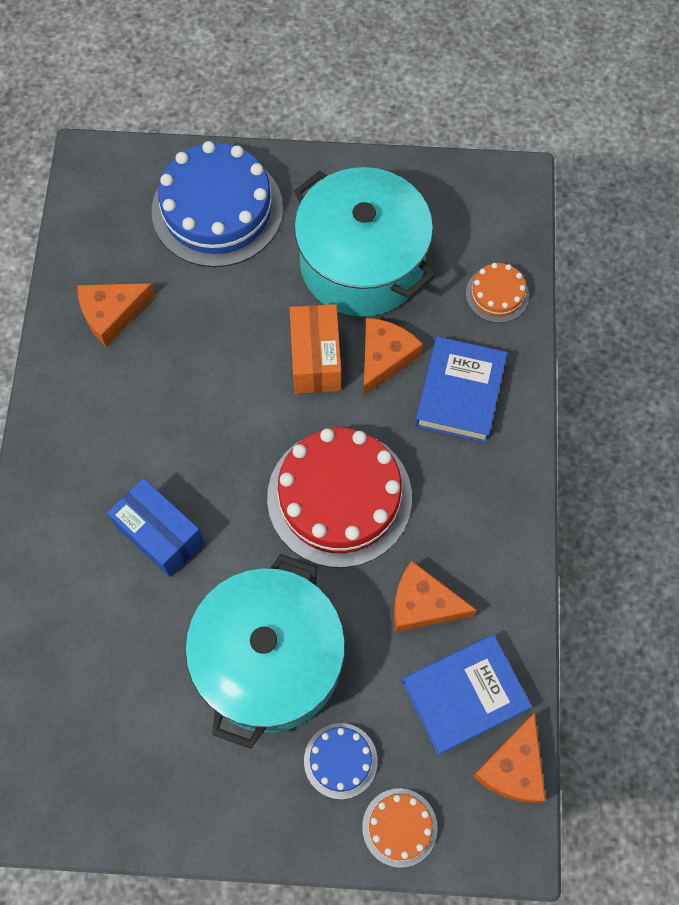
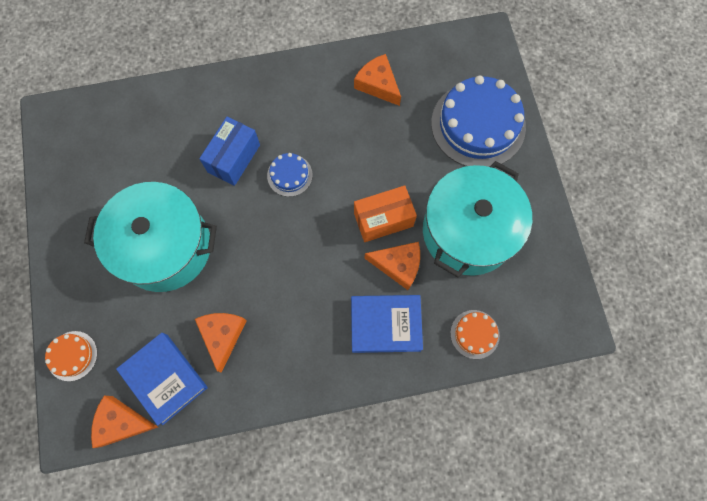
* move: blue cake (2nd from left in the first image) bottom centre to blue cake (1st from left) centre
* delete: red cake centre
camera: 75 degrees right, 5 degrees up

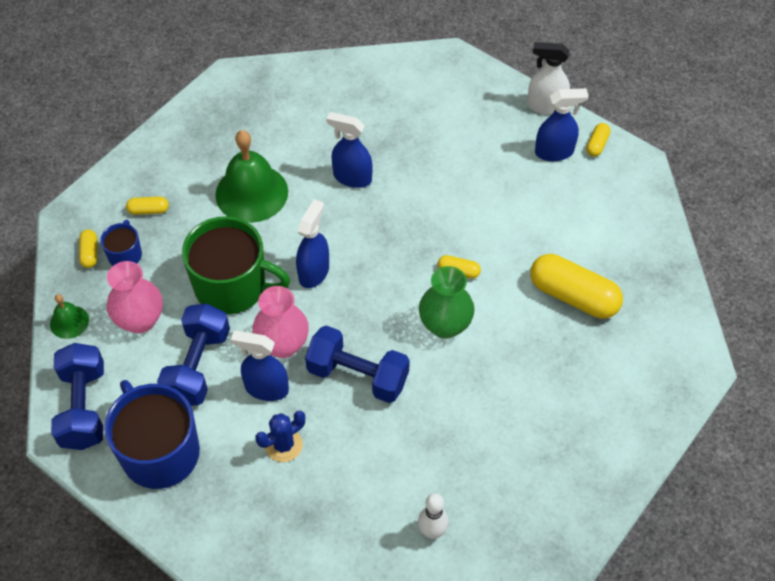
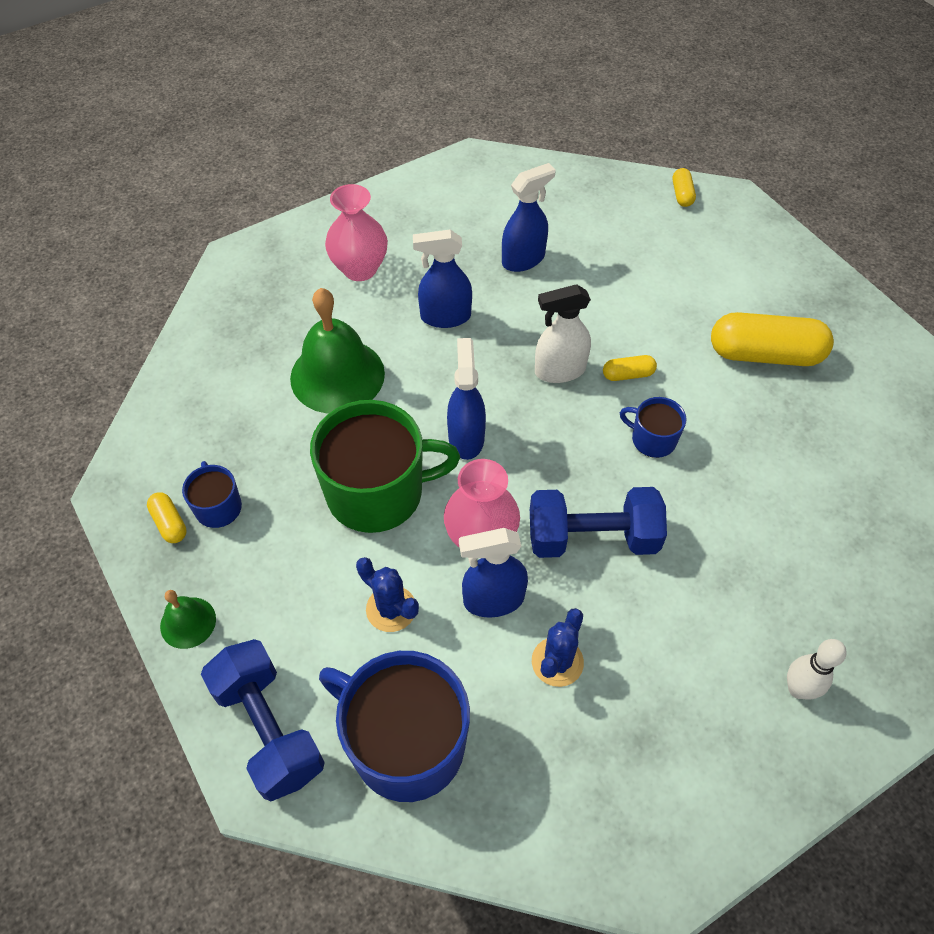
* move: pink vase (1st from left) middle left to top centre
* replace: blue dumbbell (2nd from left) middle left to blue cactus (1st from left) centre
* move: blue spray bottle (4th from left) top right to top centre
* move: white spray bottle top right to centre
* replace: green vase centre to blue mug (3rd from left) middle right
* delete: yellow capsule (2nd from left) middle left
camera: 25 degrees left, 0 degrees up

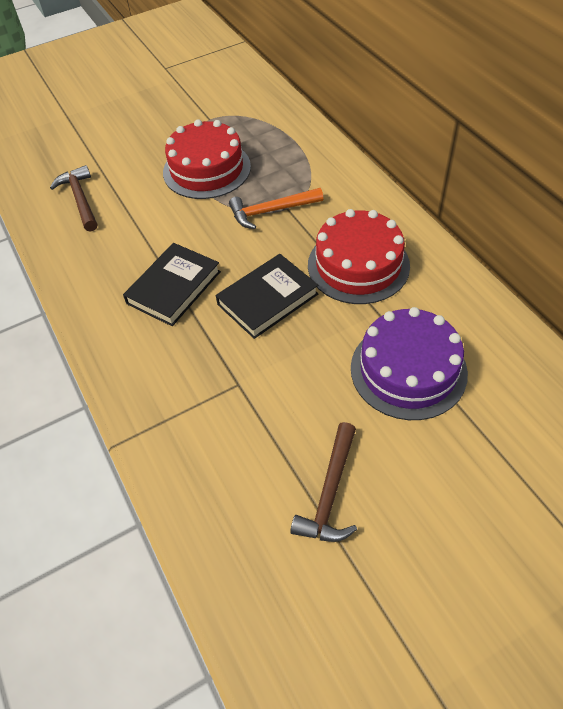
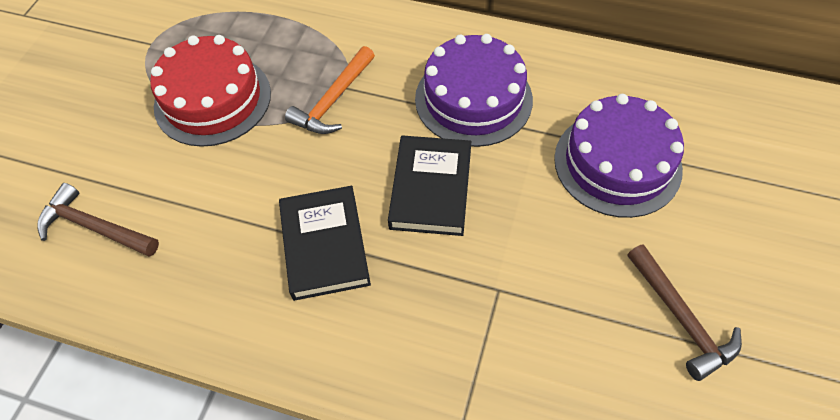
* recolor: red cake (2nd from left) centre to purple cake (1st from left) top centre
camera: 45 degrees left, 5 degrees up

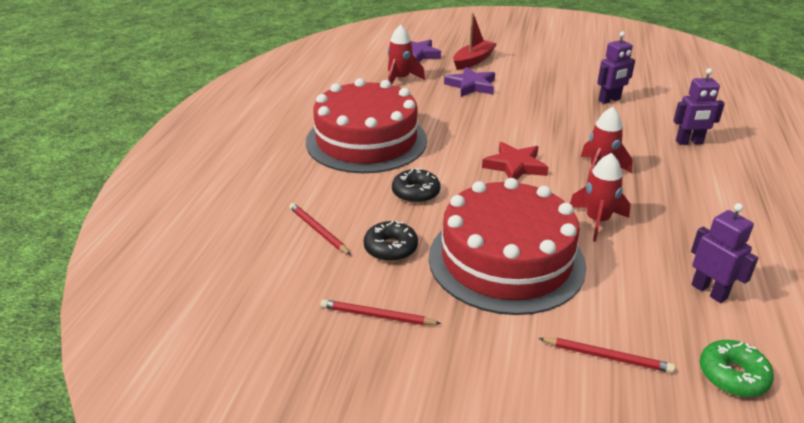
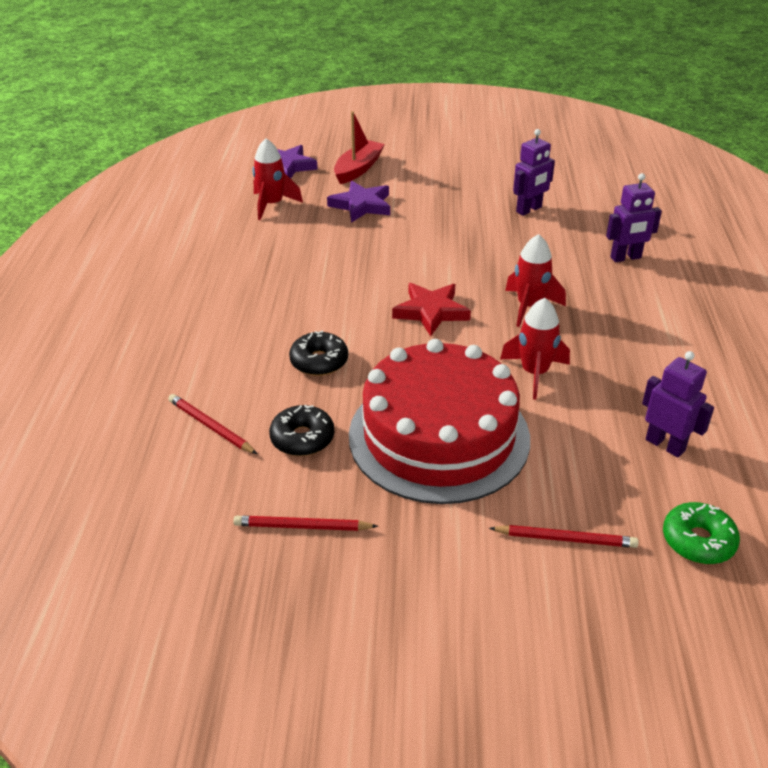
* delete: red cake (1st from left) top centre
camera: 10 degrees left, 5 degrees up

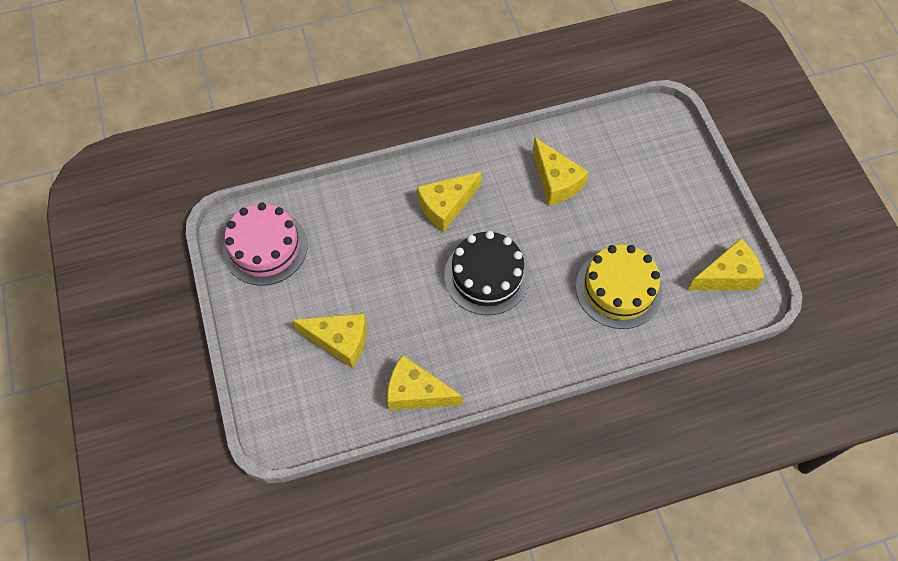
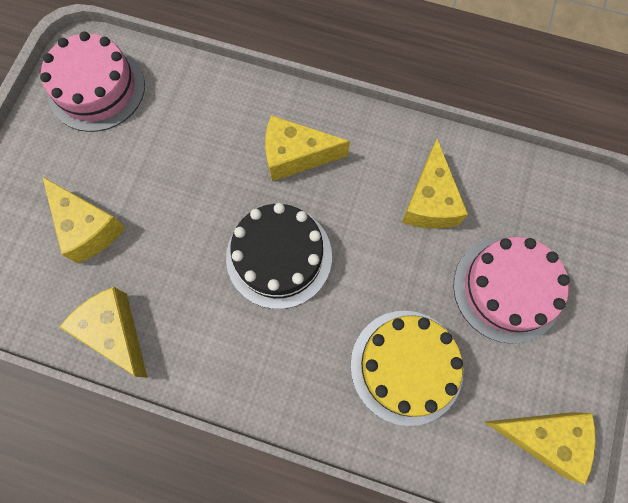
* insert: pink cake (2nd from left) middle right
camera: 35 degrees right, 10 degrees up

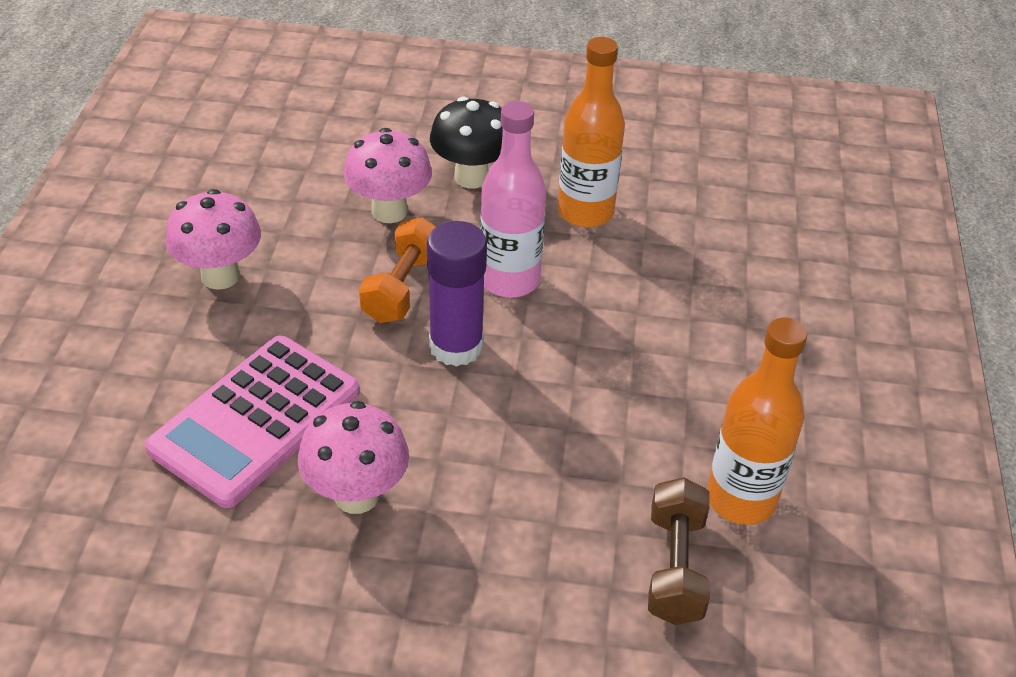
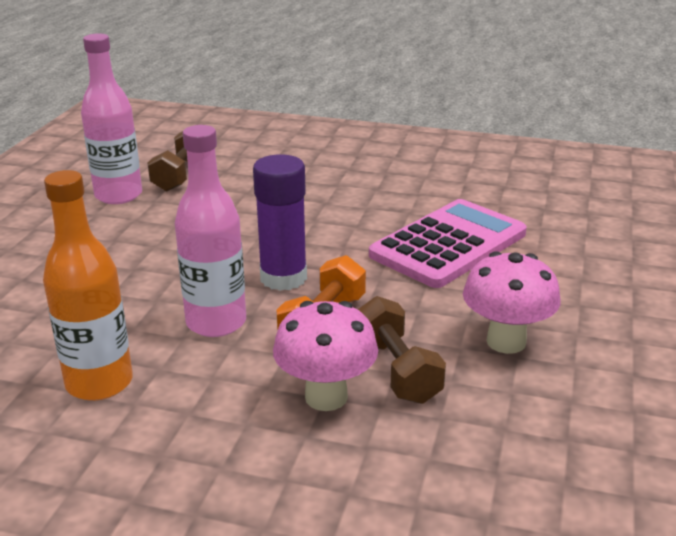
* recolor: orange bottle (2nd from left) middle right to pink bottle (1st from left) top left
* insert: brown dumbbell (2nd from left) centre
* delete: pink mushroom (2nd from left) bottom centre
* delete: black mushroom top centre
camera: 170 degrees left, 15 degrees down

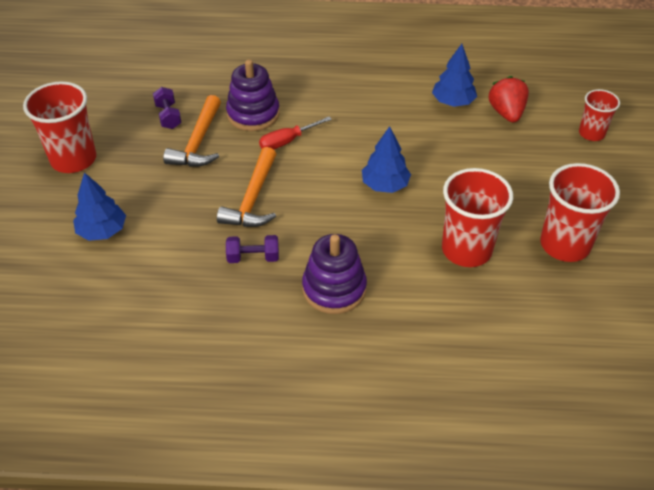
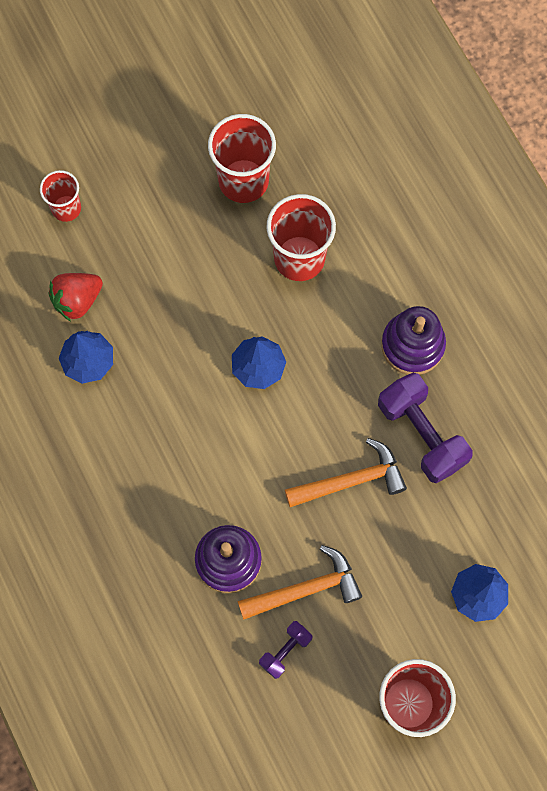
* resize: purple dumbbell (2nd from left) centre = middle right x1.91
* delete: red screwdriver top centre
camera: 120 degrees left, 25 degrees up

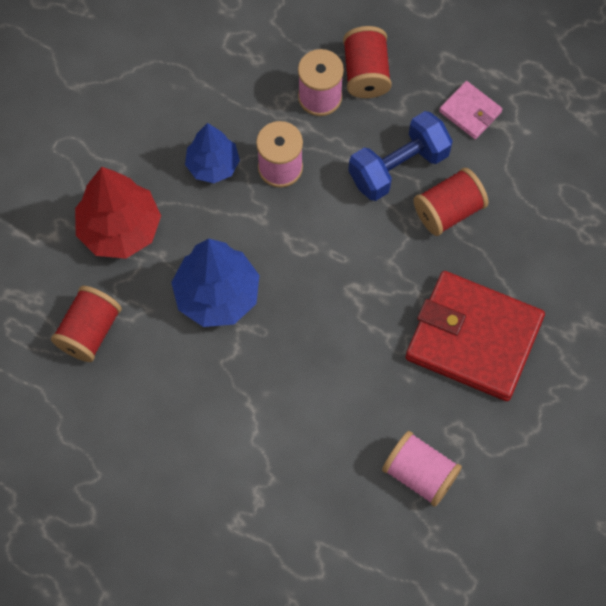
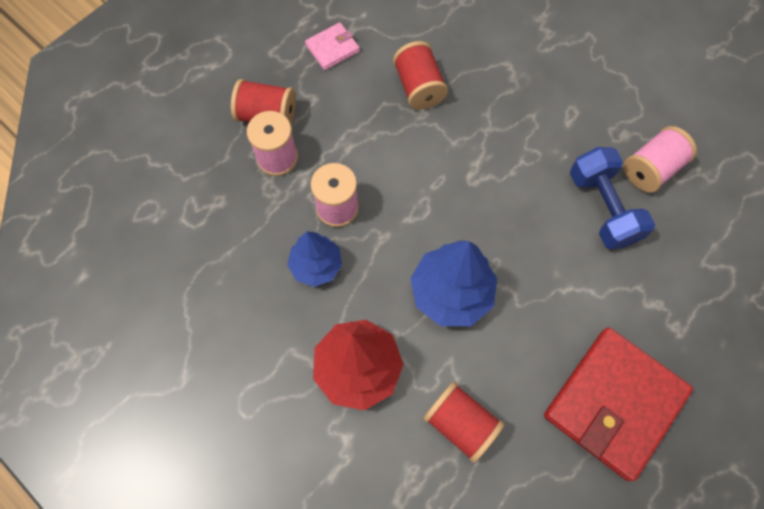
* move: red wallet middle right to bottom right
* move: blue dumbbell top centre to middle right
camera: 75 degrees left, 0 degrees up

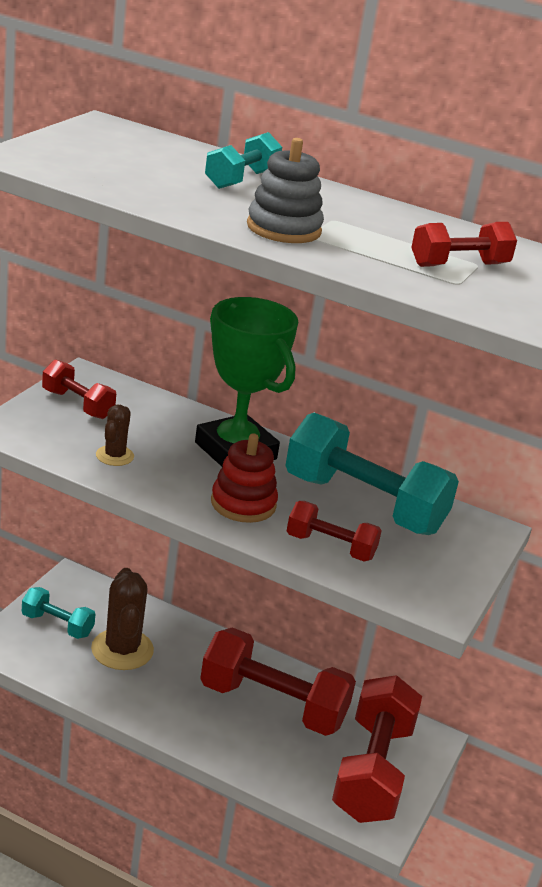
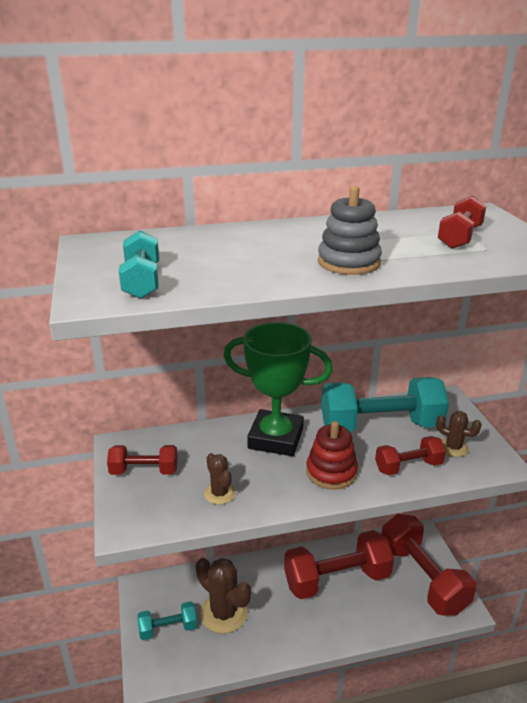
* move: turquoise dumbbell (2nd from left in the first image) top centre to turquoise dumbbell (1st from left) middle left
* insert: brown cactus (3rd from left) middle right
camera: 35 degrees left, 0 degrees up

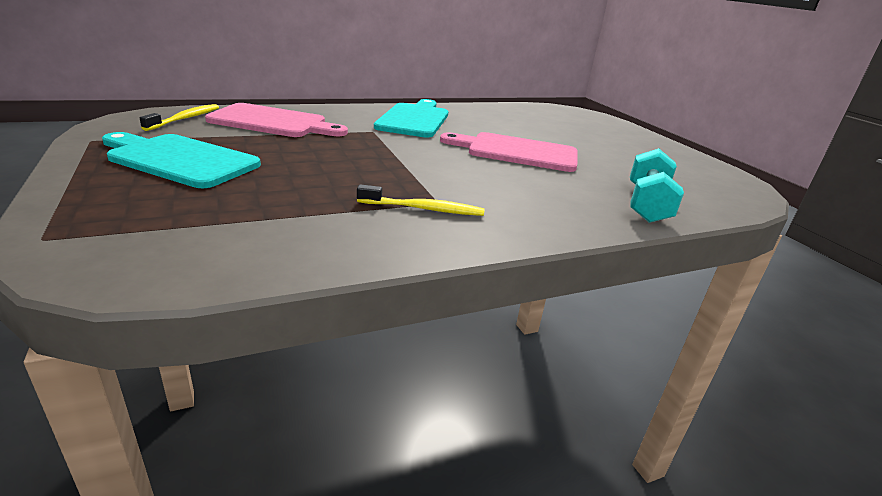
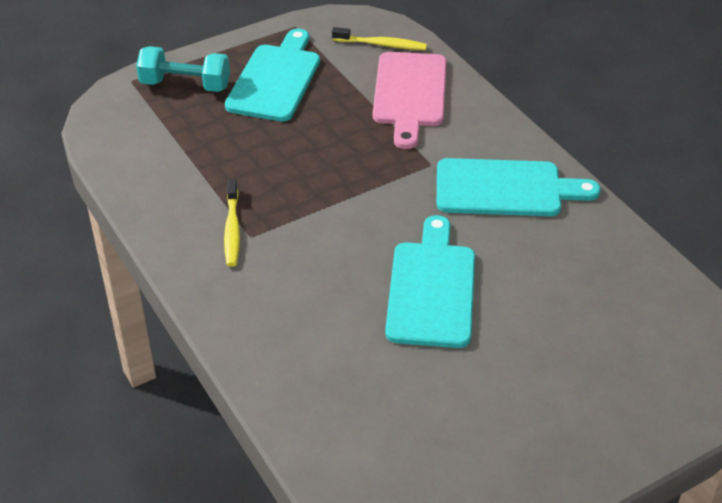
* move: turquoise dumbbell middle right to top left
* recolor: pink cutting board (2nd from left) top centre to turquoise cutting board (2nd from left) centre
camera: 85 degrees right, 15 degrees up

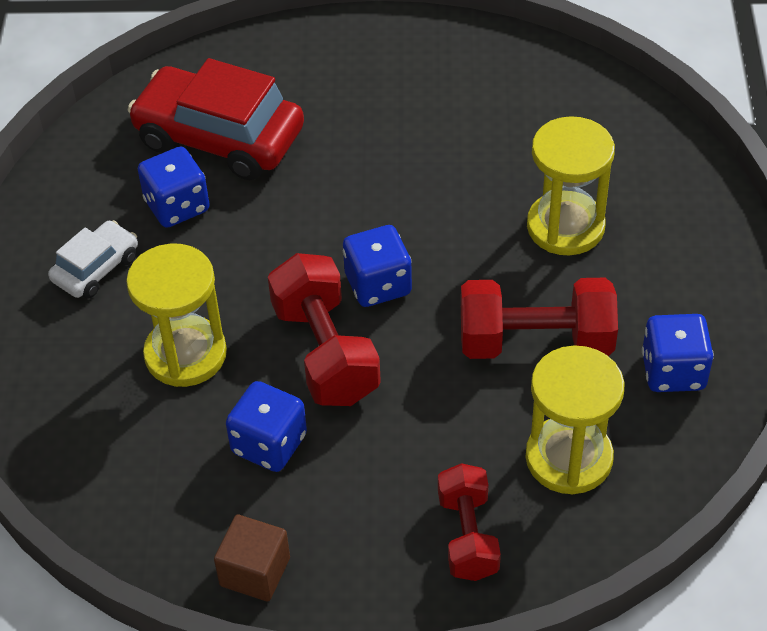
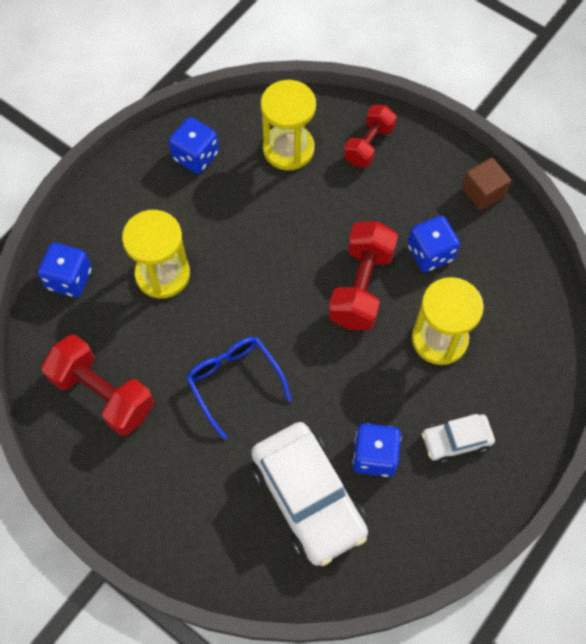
* move: blue dice (3rd from left in the first image) centre to blue dice (1st from left) middle left
* move: red dumbbell (3rd from left in the first image) middle right to red dumbbell (1st from left) middle left
* insert: blue glasses centre
* recolor: red car top left to white car (1st from left) bottom centre
camera: 145 degrees left, 15 degrees up

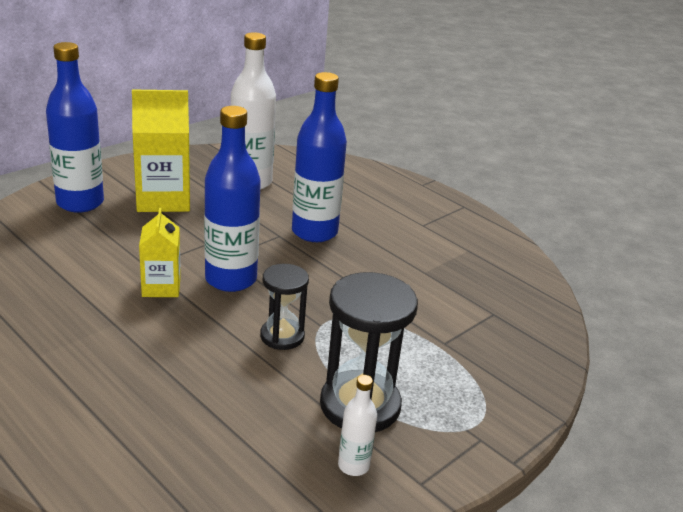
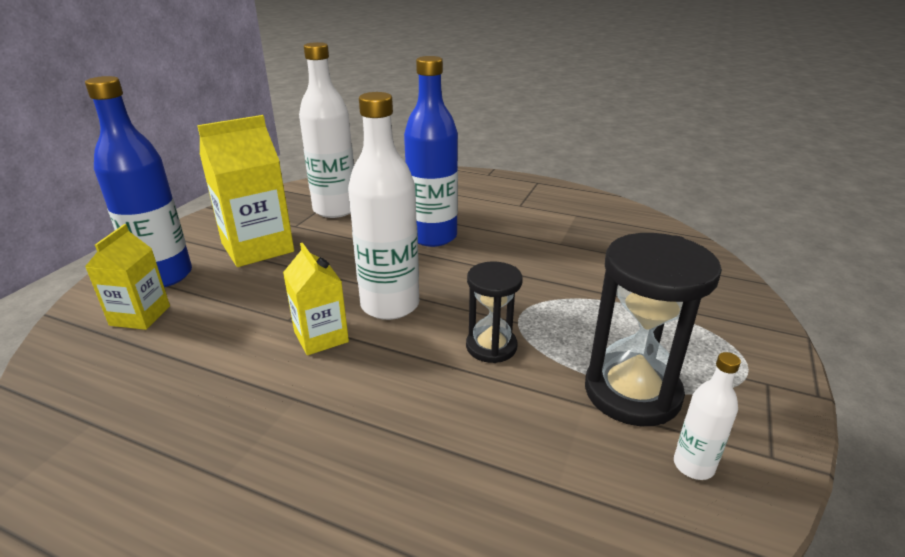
* insert: yellow carton (1st from left) middle left
* recolor: blue bottle (2nd from left) centre to white bottle (2nd from left) centre
camera: 20 degrees left, 0 degrees up

